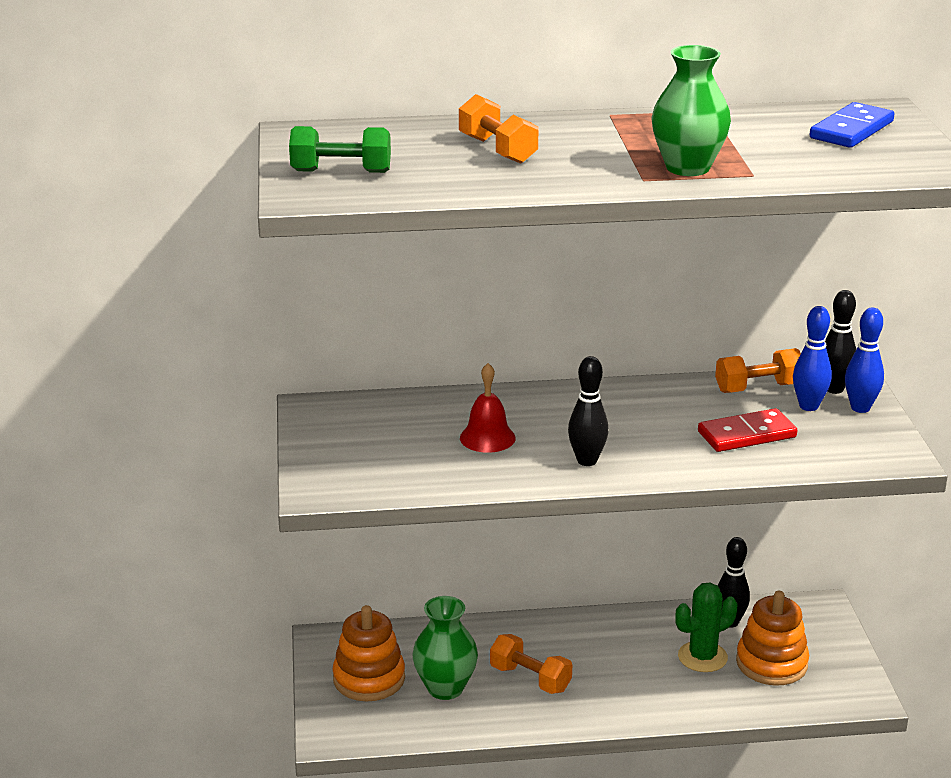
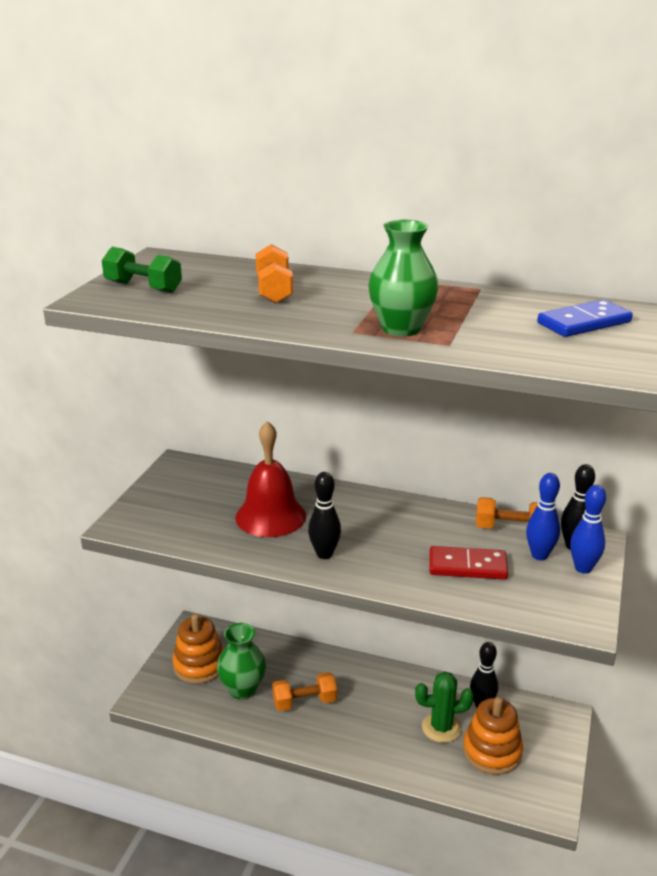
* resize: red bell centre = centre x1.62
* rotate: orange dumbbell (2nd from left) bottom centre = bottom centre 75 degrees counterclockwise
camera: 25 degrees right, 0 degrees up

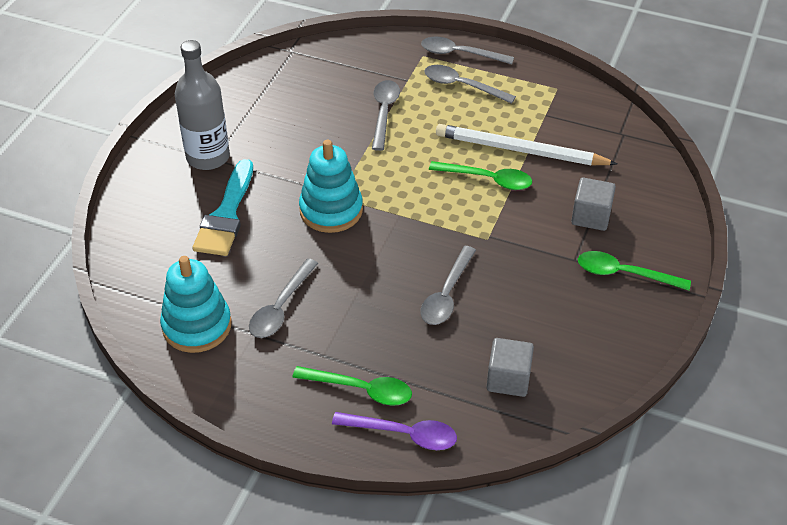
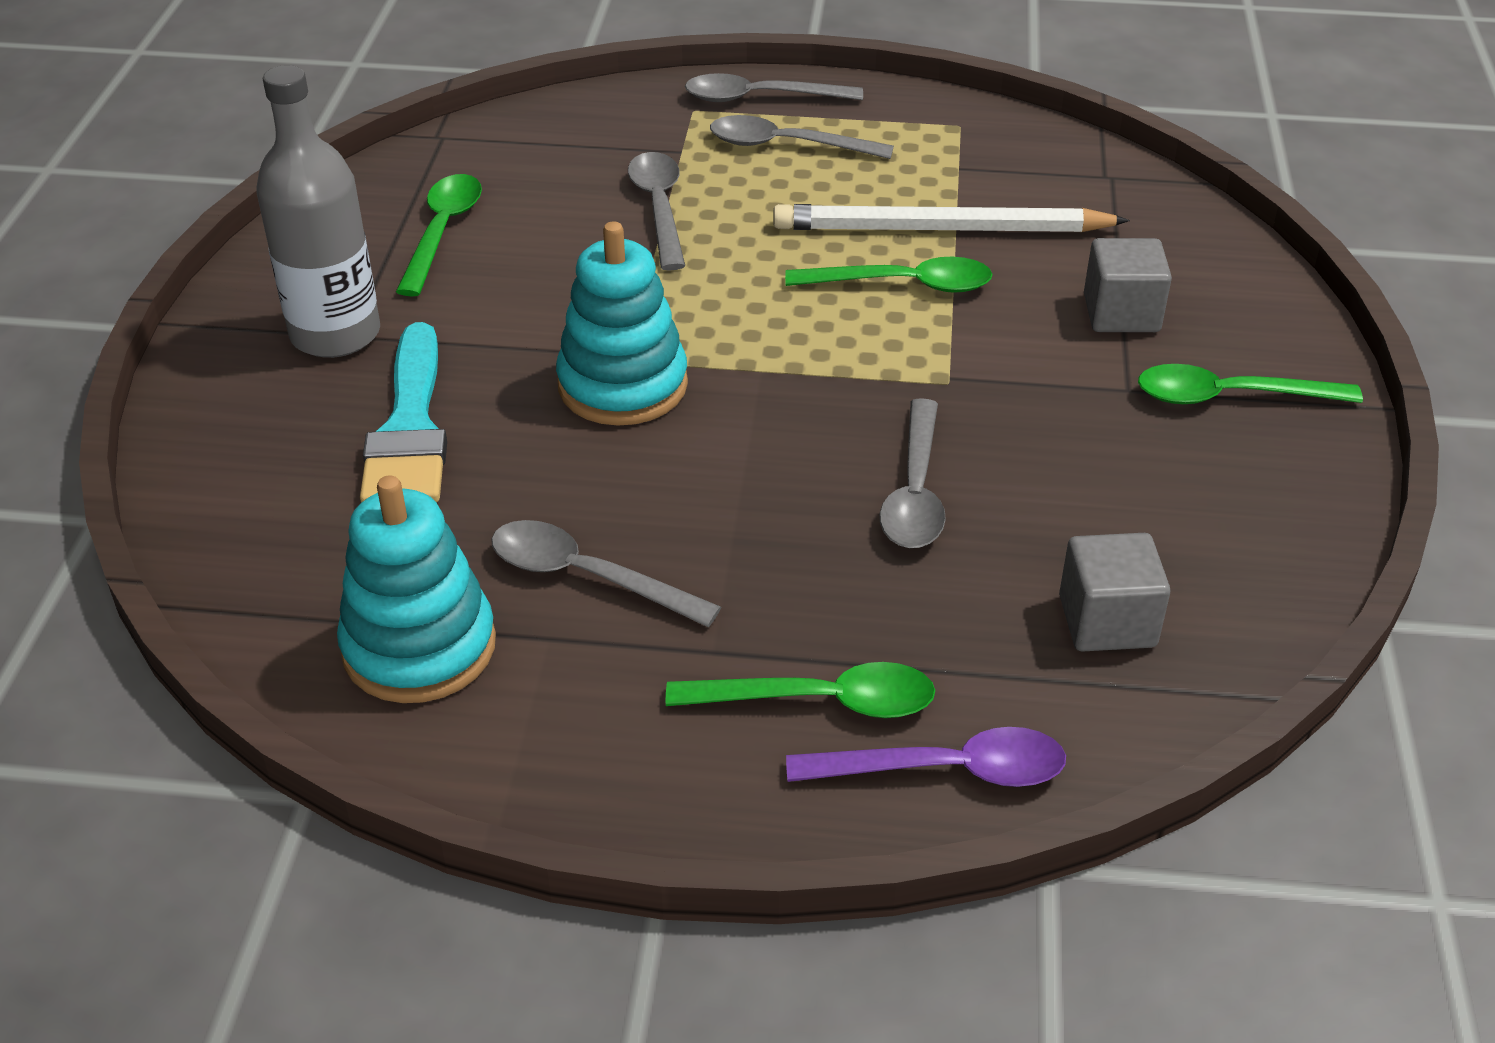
* insert: green spoon (1st from left) top left
* rotate: grey spoon (1st from left) centre = centre 105 degrees clockwise
camera: 15 degrees left, 5 degrees down

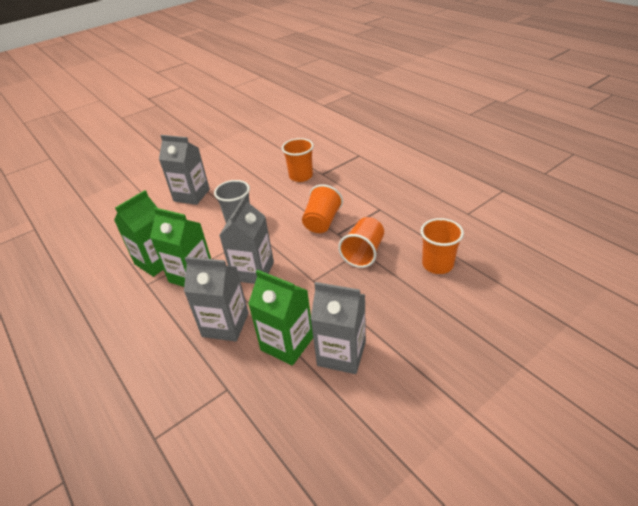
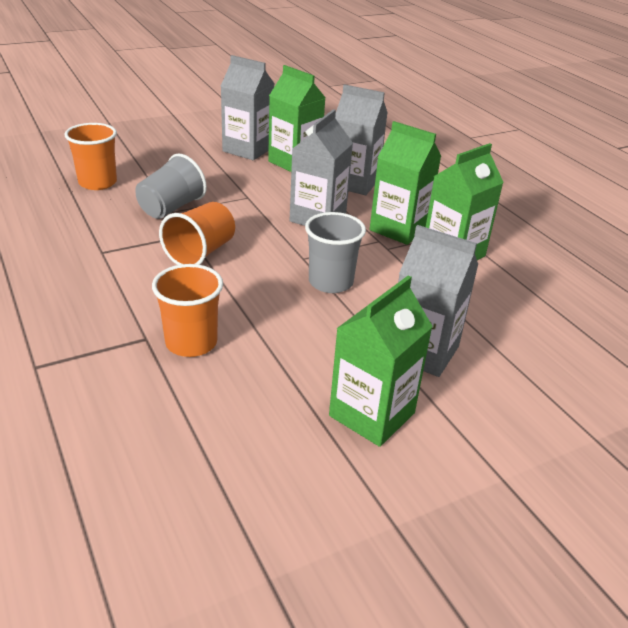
* recolor: orange cup (3rd from left) centre to grey cup (1st from left) top left
* insert: green carton (2nd from left) centre
camera: 175 degrees left, 5 degrees down

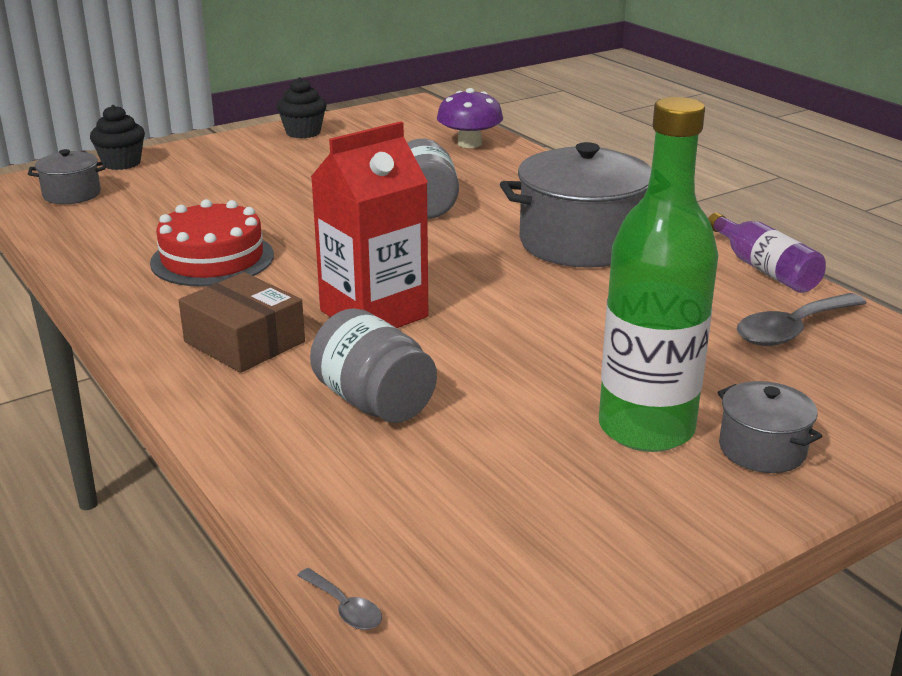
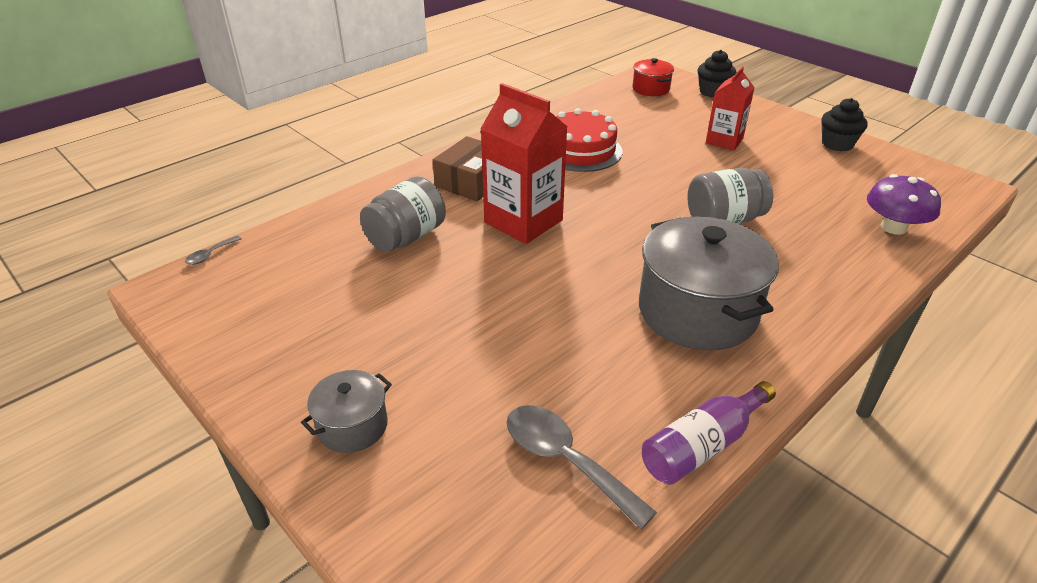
* recolor: grey pot (1st from left) top left to red pot top centre
* insert: red carton (2nd from left) top right
* delete: green bottle middle right
camera: 80 degrees right, 10 degrees up

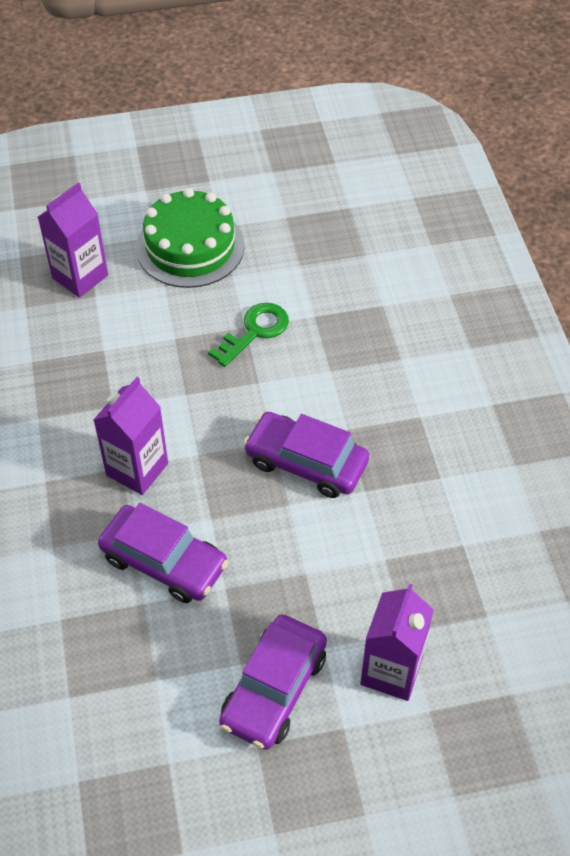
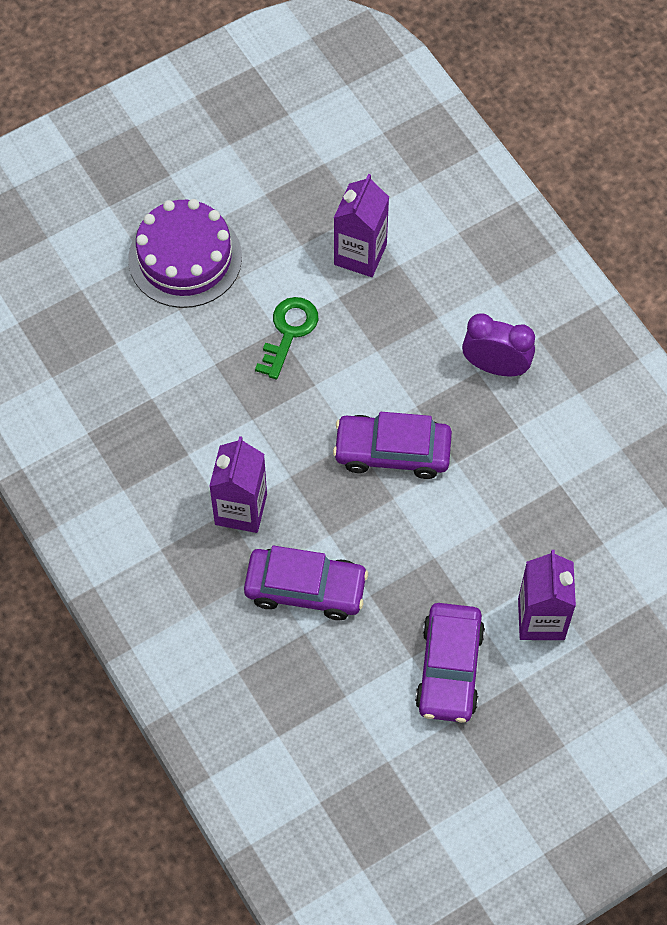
* recolor: green cake top centre to purple cake top left
* move: purple carton (1st from left in the first image) top left to purple carton (2nd from left) top centre
* insert: purple clock middle right
camera: 20 degrees left, 10 degrees up

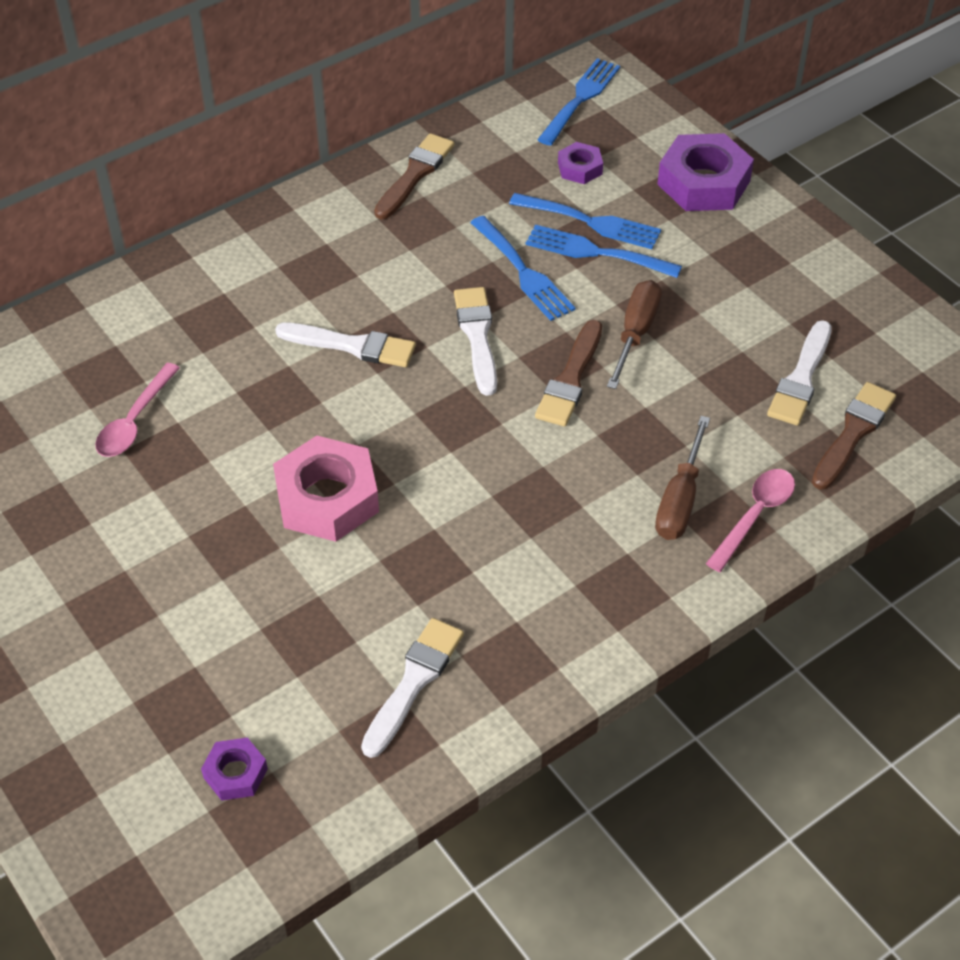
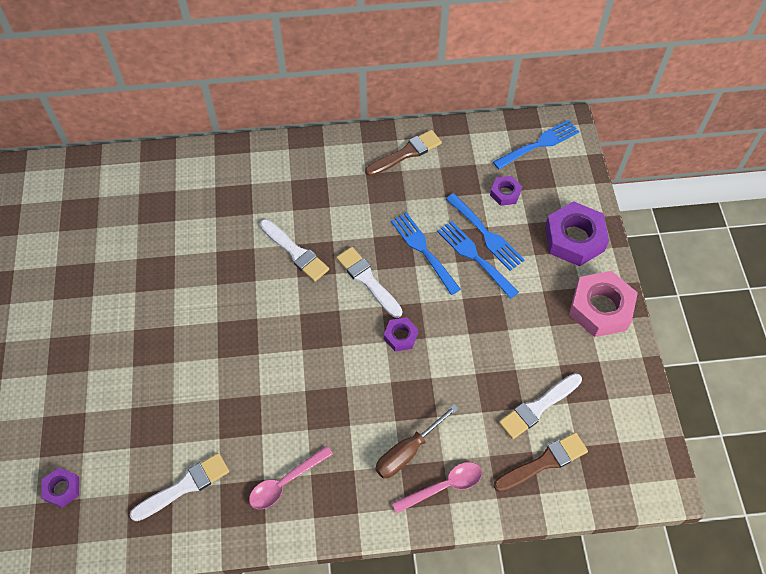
* move: pink spoon (1st from left) middle left to bottom centre
* rotate: white brush (3rd from left) centre = centre 60 degrees counterclockwise
* replace: brown brush (2nd from left) centre to purple nut (2nd from left) centre
* rotate: blue fork (1st from left) top centre = centre 150 degrees clockwise
* move: pink nut centre to middle right
* delete: brown screwdriver (1st from left) centre
camera: 30 degrees right, 10 degrees up

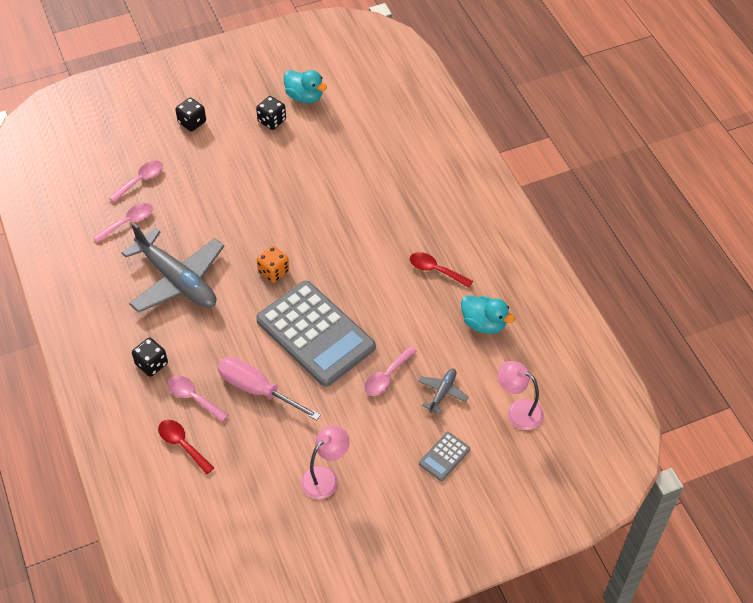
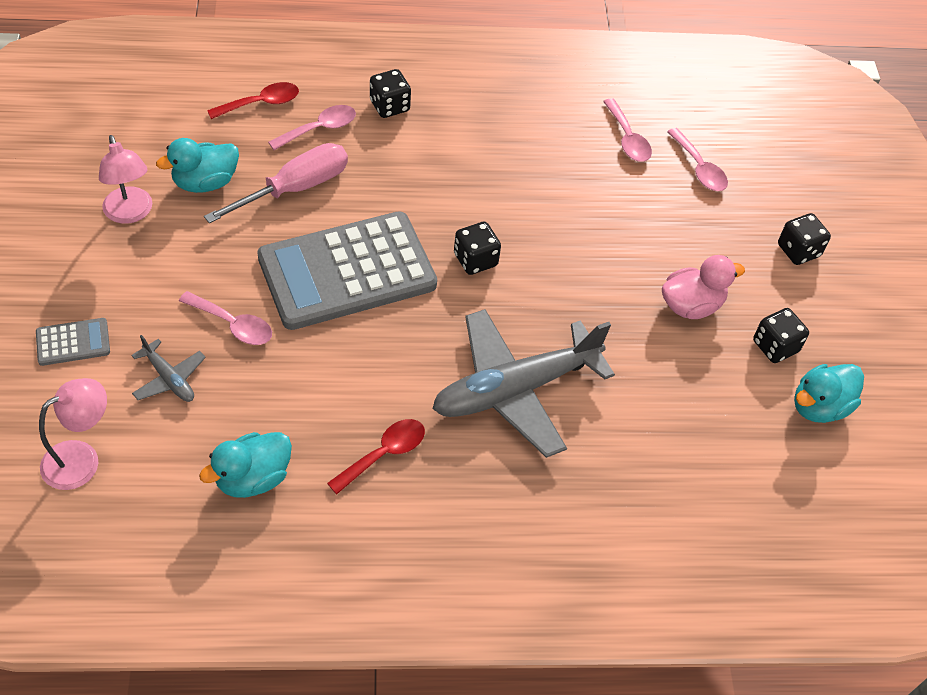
* rotate: grey calculator (2nd from left in the first image) bottom centre = middle left 105 degrees clockwise
* insert: turquoise duck (1st from left) top left
* rotate: pink spoon (4th from left in the first image) centre = middle left 150 degrees clockwise
* move: grey plane (1st from left in the first image) middle left to grey plane (2nd from left) centre
* recolor: orange dice centre to black dice (2nd from left) centre
* insert: pink duck middle right
camera: 105 degrees right, 0 degrees up

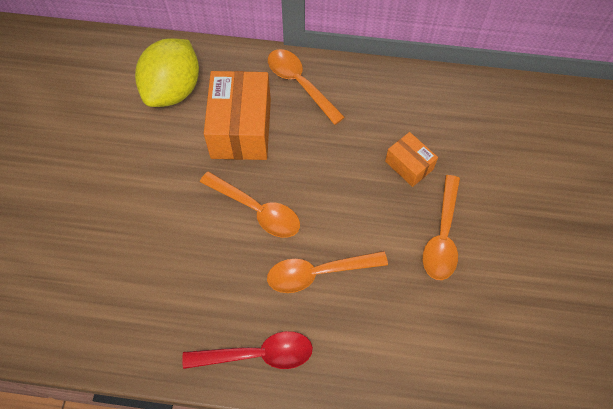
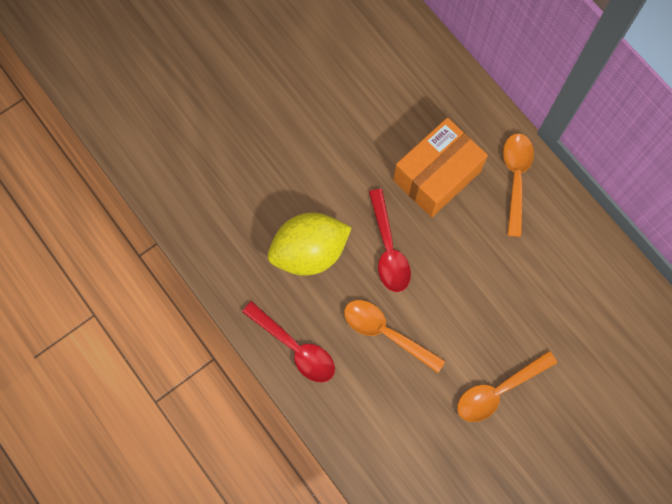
* move: yellow lemon top left to centre
* recolor: orange spoon (1st from left) centre to red spoon (2nd from left) centre
* delete: orange box (2nd from left) middle right
camera: 45 degrees right, 10 degrees up

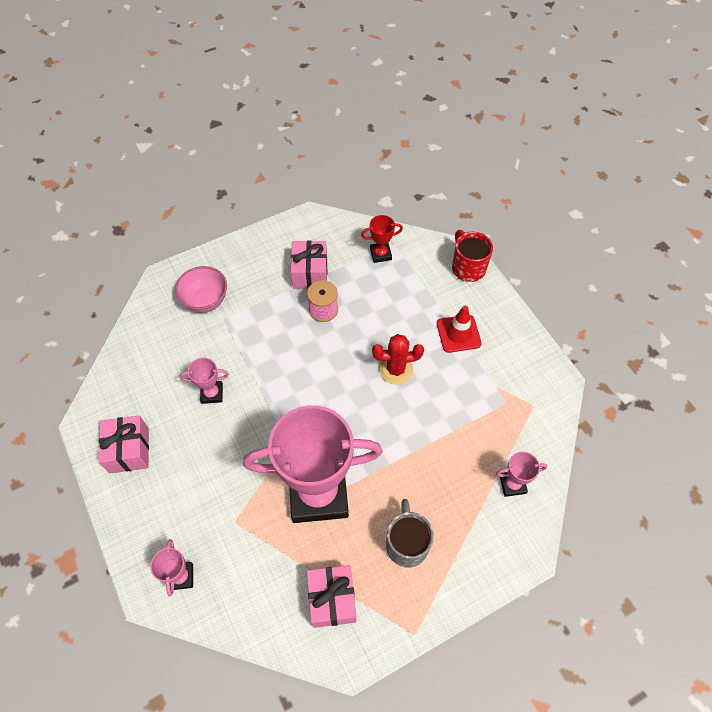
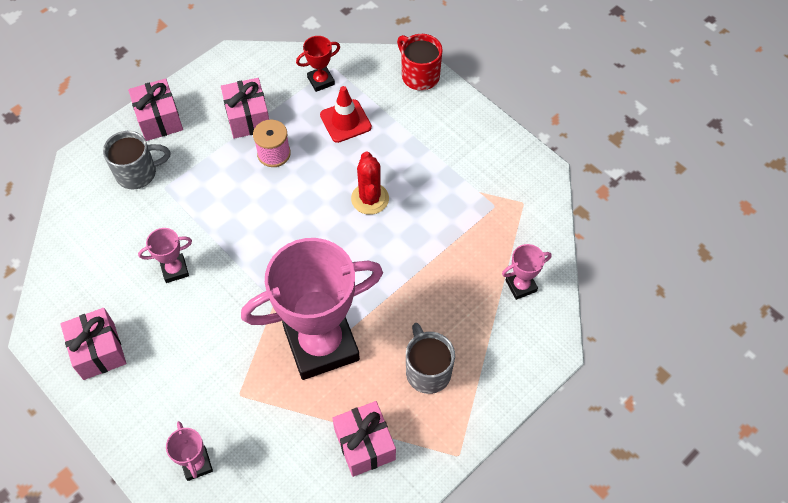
* replace: pink bowl middle left to grey mug (1st from left) top left
* insert: pink gift (2nd from left) top left
* move: red traffic cone centre to top centre
* rotate: red cactus centre = centre 75 degrees counterclockwise
camera: 15 degrees left, 0 degrees up

